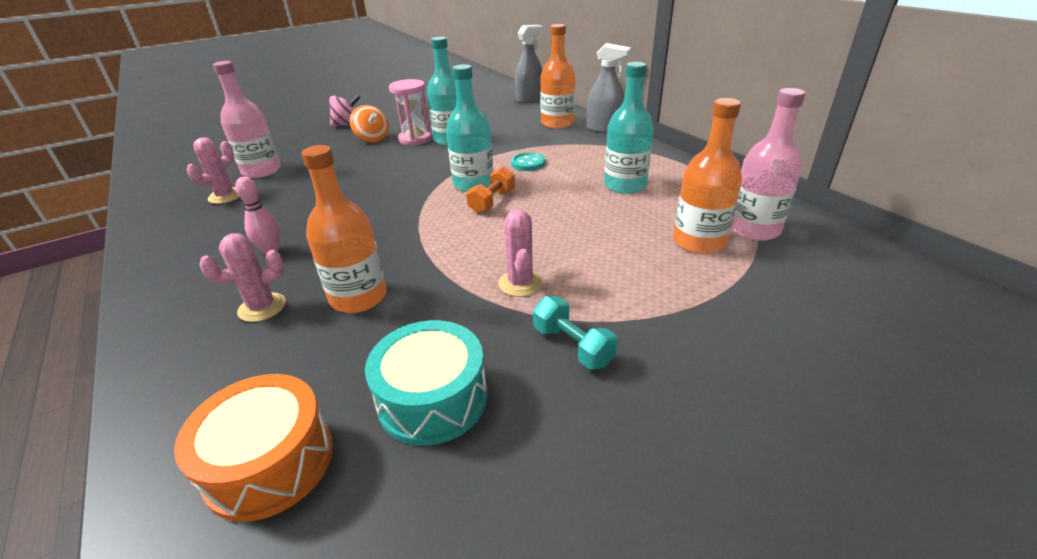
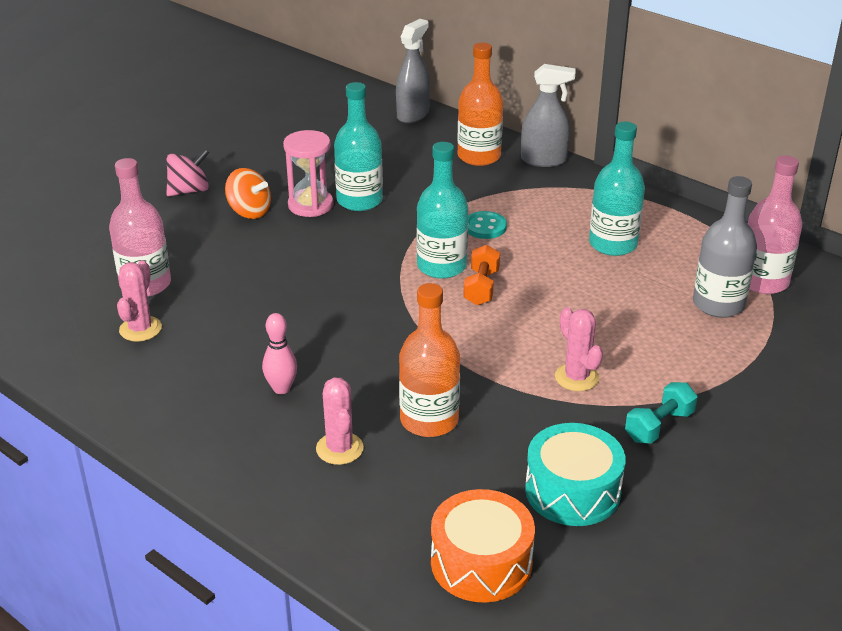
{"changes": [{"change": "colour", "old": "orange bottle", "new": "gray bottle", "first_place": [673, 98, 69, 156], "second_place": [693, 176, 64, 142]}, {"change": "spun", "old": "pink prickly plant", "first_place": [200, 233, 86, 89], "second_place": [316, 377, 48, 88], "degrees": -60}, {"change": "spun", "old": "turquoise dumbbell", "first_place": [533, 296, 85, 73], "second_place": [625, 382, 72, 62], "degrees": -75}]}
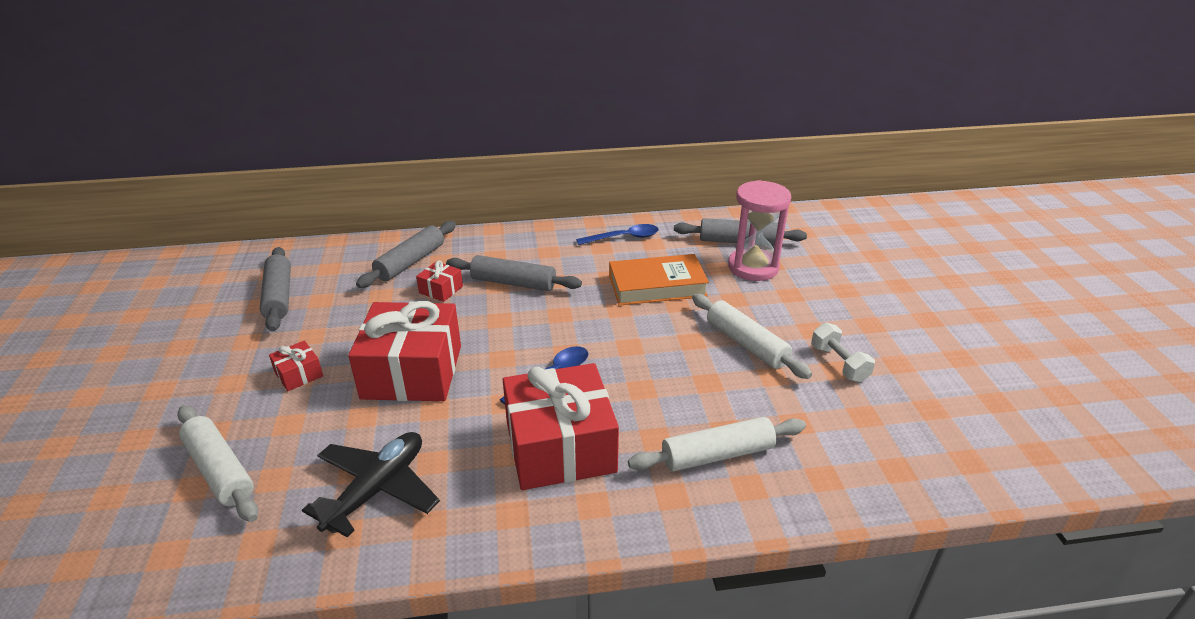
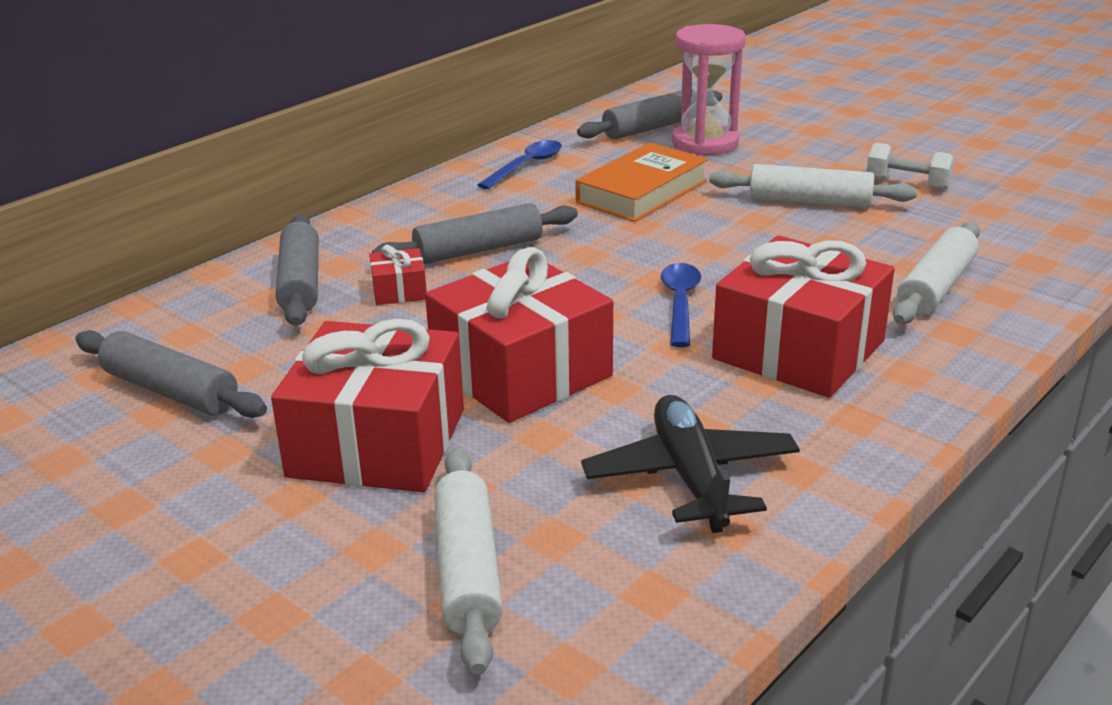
{"changes": [{"change": "spun", "old": "snow-white dough roller", "first_place": [177, 406, 81, 116], "second_place": [434, 448, 69, 227], "degrees": 75}, {"change": "size", "old": "scarlet present", "first_place": [269, 340, 54, 51], "second_place": [271, 318, 193, 174], "factor": 2.33}]}
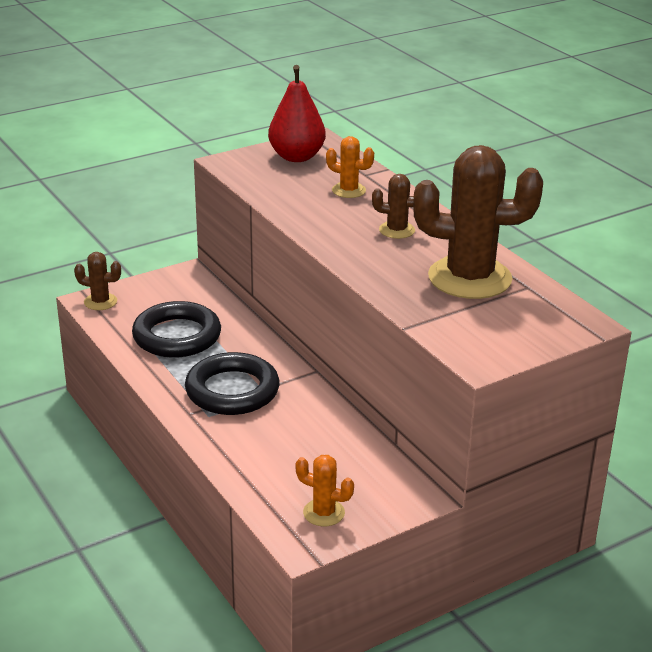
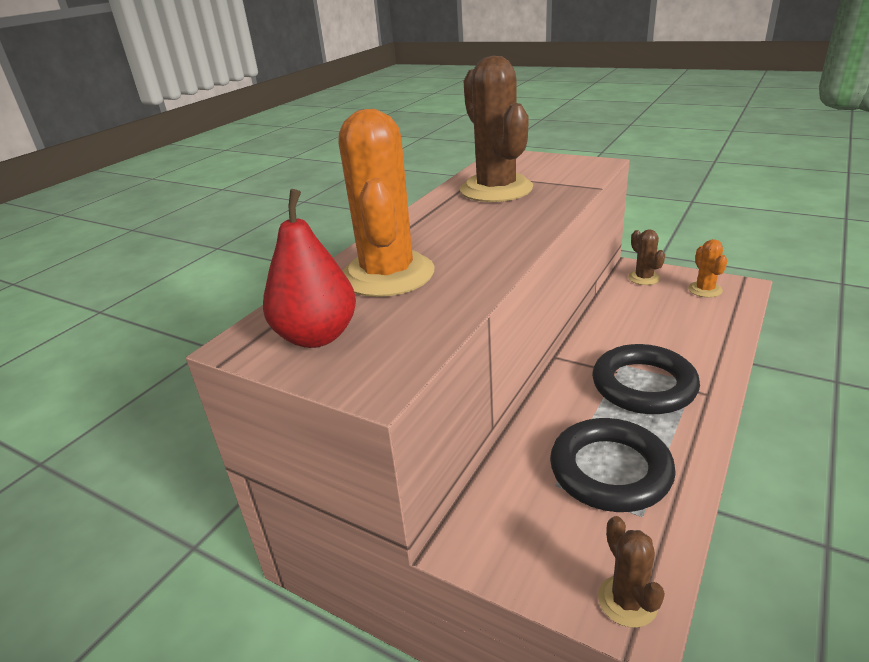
{"changes": [{"change": "relocated", "old": "russet prickly plant", "first_place": [372, 174, 48, 65], "second_place": [628, 229, 37, 56]}, {"change": "size", "old": "orange prickly plant", "first_place": [326, 136, 48, 62], "second_place": [339, 109, 95, 188], "factor": 2.17}]}
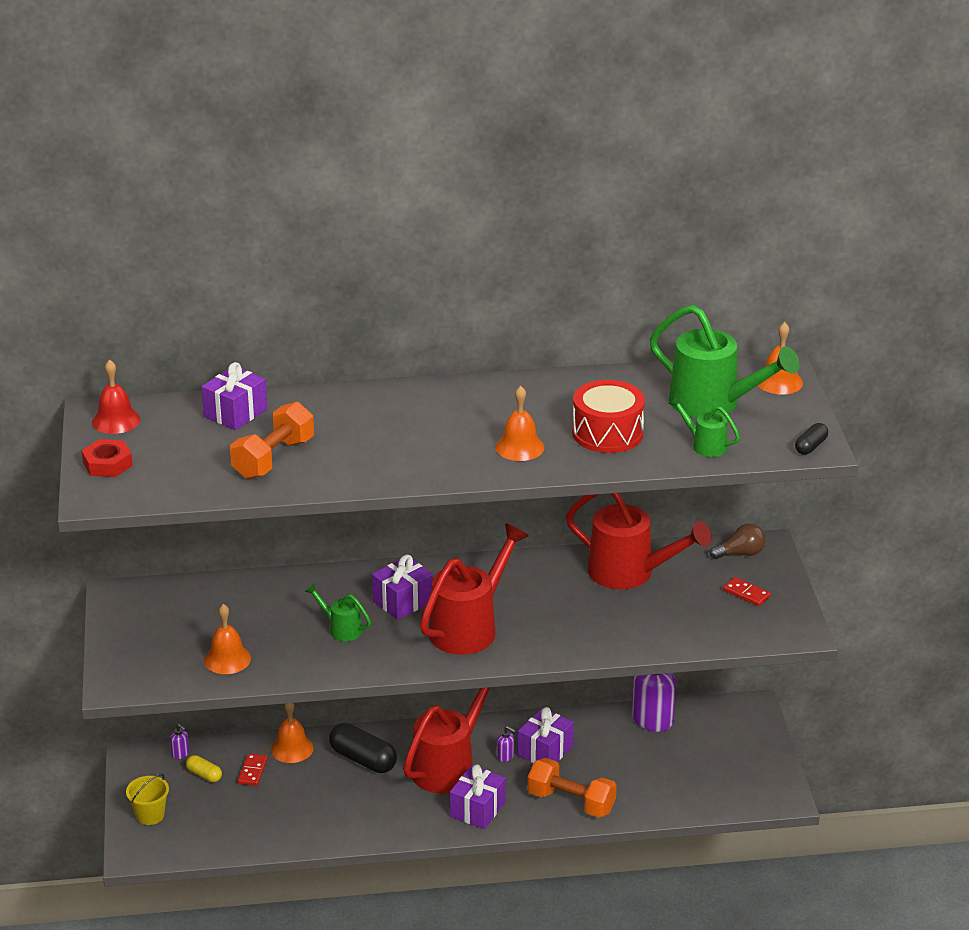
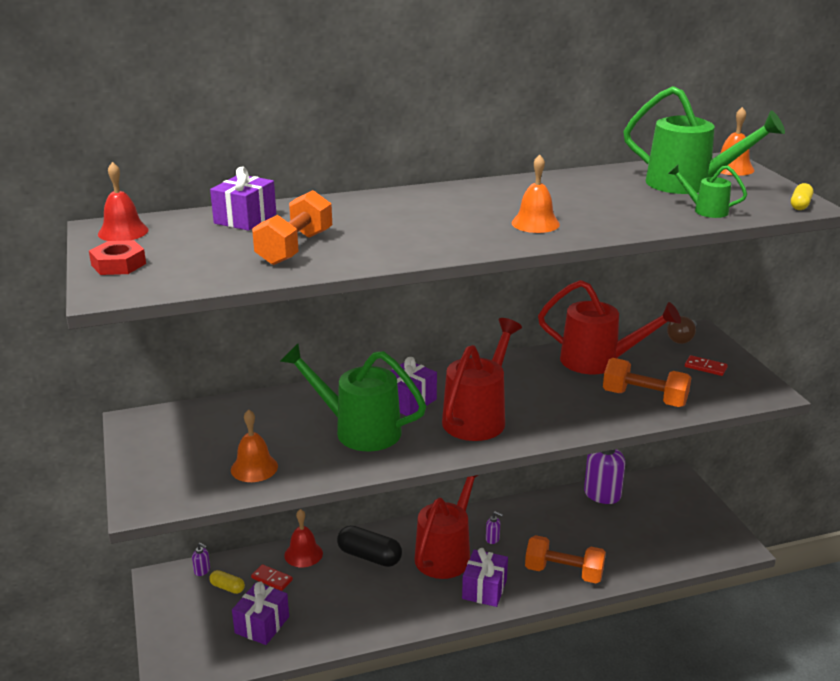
{"changes": [{"change": "missing", "old": "golden bucket", "first_place": [126, 774, 43, 51]}, {"change": "missing", "old": "scarlet drum", "first_place": [572, 380, 73, 73]}, {"change": "appeared", "new": "orange dumbbell", "second_place": [603, 358, 88, 49]}, {"change": "relocated", "old": "violet present", "first_place": [518, 707, 56, 56], "second_place": [232, 582, 57, 63]}, {"change": "colour", "old": "orange hand bell", "new": "scarlet hand bell", "first_place": [271, 703, 43, 60], "second_place": [284, 509, 39, 58]}, {"change": "colour", "old": "jet-black pill shape", "new": "golden pill shape", "first_place": [795, 423, 33, 32], "second_place": [791, 183, 22, 27]}, {"change": "spun", "old": "scarlet domino tile", "first_place": [238, 754, 29, 32], "second_place": [251, 564, 42, 27], "degrees": -60}, {"change": "spun", "old": "russet bulb", "first_place": [710, 524, 55, 35], "second_place": [667, 316, 30, 28], "degrees": 150}, {"change": "size", "old": "green sprinkling can", "first_place": [305, 583, 66, 58], "second_place": [280, 343, 146, 108], "factor": 2.06}]}
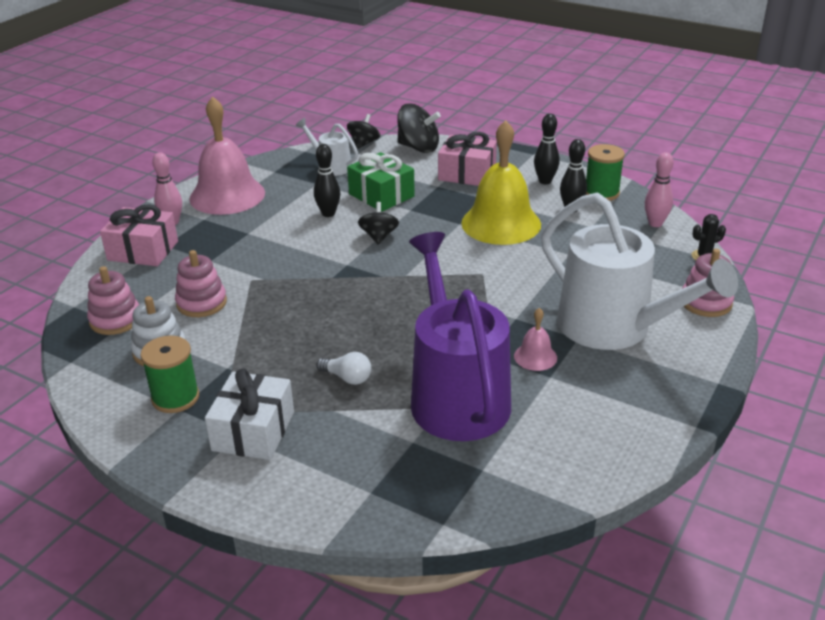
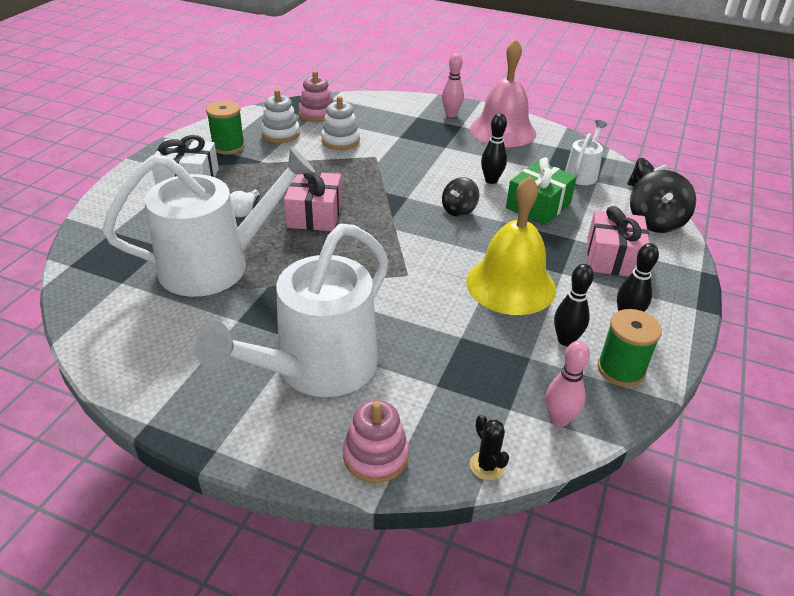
{"changes": [{"change": "missing", "old": "pink hand bell", "first_place": [514, 308, 43, 63]}, {"change": "relocated", "old": "pink present", "first_place": [100, 204, 78, 62], "second_place": [284, 171, 58, 60]}, {"change": "colour", "old": "pink stacking toy", "new": "snow-white stacking toy", "first_place": [175, 250, 52, 67], "second_place": [321, 96, 39, 54]}, {"change": "colour", "old": "violet sprinkling can", "new": "snow-white sprinkling can", "first_place": [409, 232, 102, 209], "second_place": [103, 147, 212, 150]}, {"change": "spun", "old": "jet-black whirligig", "first_place": [358, 202, 41, 43], "second_place": [442, 177, 37, 40], "degrees": 135}]}
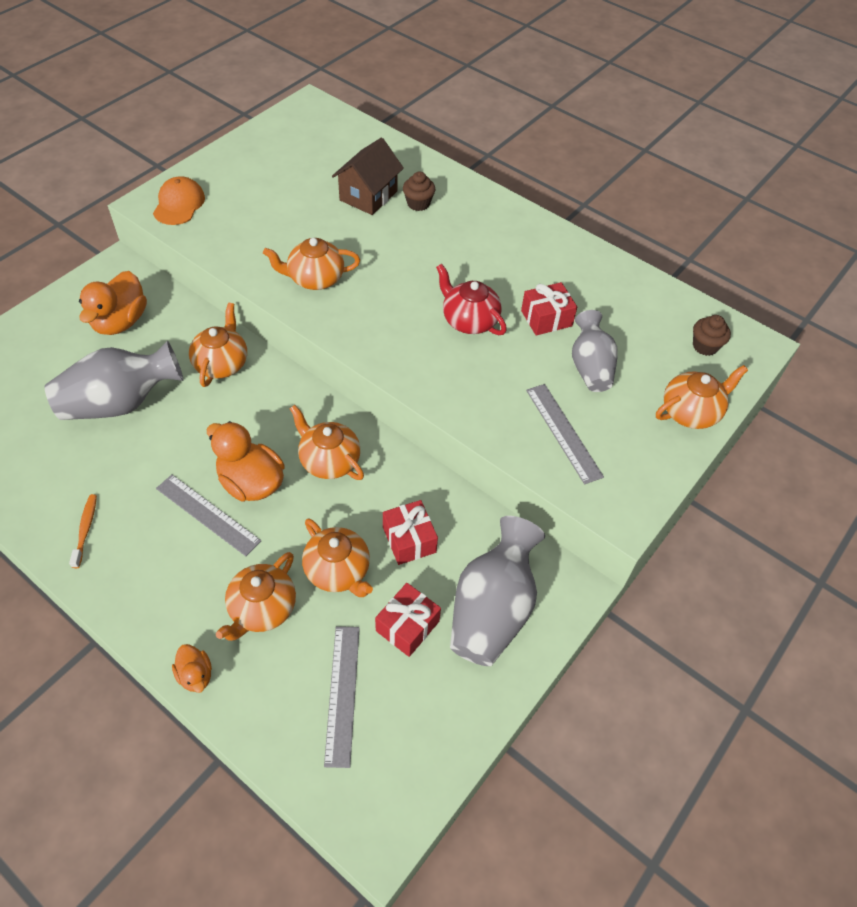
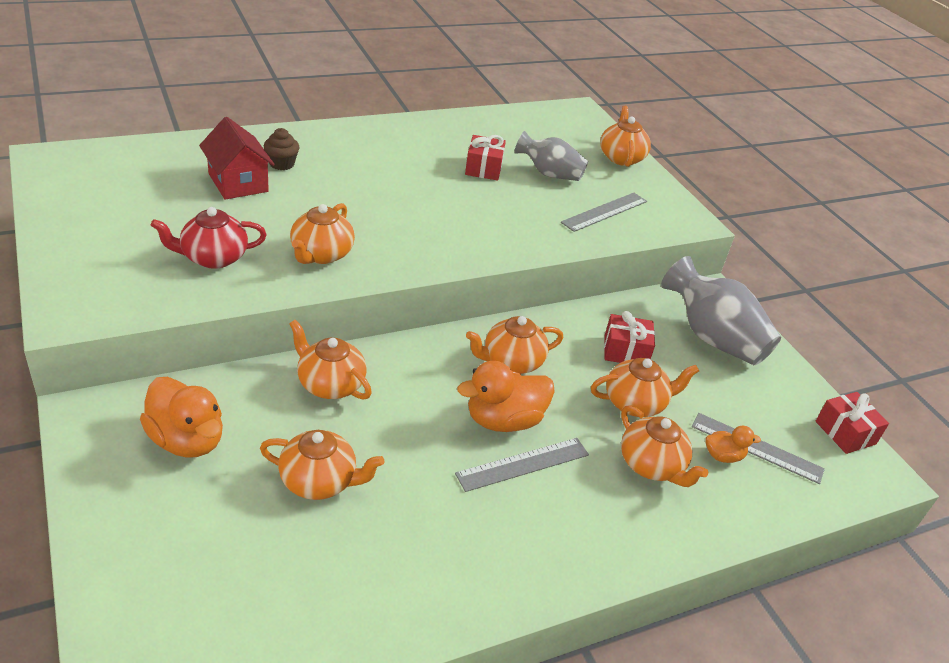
{"changes": [{"change": "missing", "old": "orange toothbrush", "first_place": [69, 494, 28, 74]}, {"change": "missing", "old": "orange cap", "first_place": [153, 176, 52, 49]}, {"change": "missing", "old": "russet muffin", "first_place": [693, 315, 38, 41]}, {"change": "relocated", "old": "orange duck", "first_place": [172, 644, 40, 49], "second_place": [706, 426, 55, 37]}, {"change": "relocated", "old": "scarlet present", "first_place": [375, 583, 66, 74], "second_place": [815, 392, 74, 62]}, {"change": "relocated", "old": "scarlet china teapot", "first_place": [436, 264, 71, 71], "second_place": [151, 207, 116, 62]}, {"change": "exchanged", "old": "gray tall vase", "new": "orange china teapot", "first_place": [45, 341, 138, 79], "second_place": [260, 430, 124, 70]}, {"change": "colour", "old": "russet house", "new": "scarlet house", "first_place": [332, 137, 72, 78], "second_place": [199, 117, 76, 83]}, {"change": "spun", "old": "gray ruler", "first_place": [526, 384, 78, 100], "second_place": [561, 193, 86, 39], "degrees": -45}]}
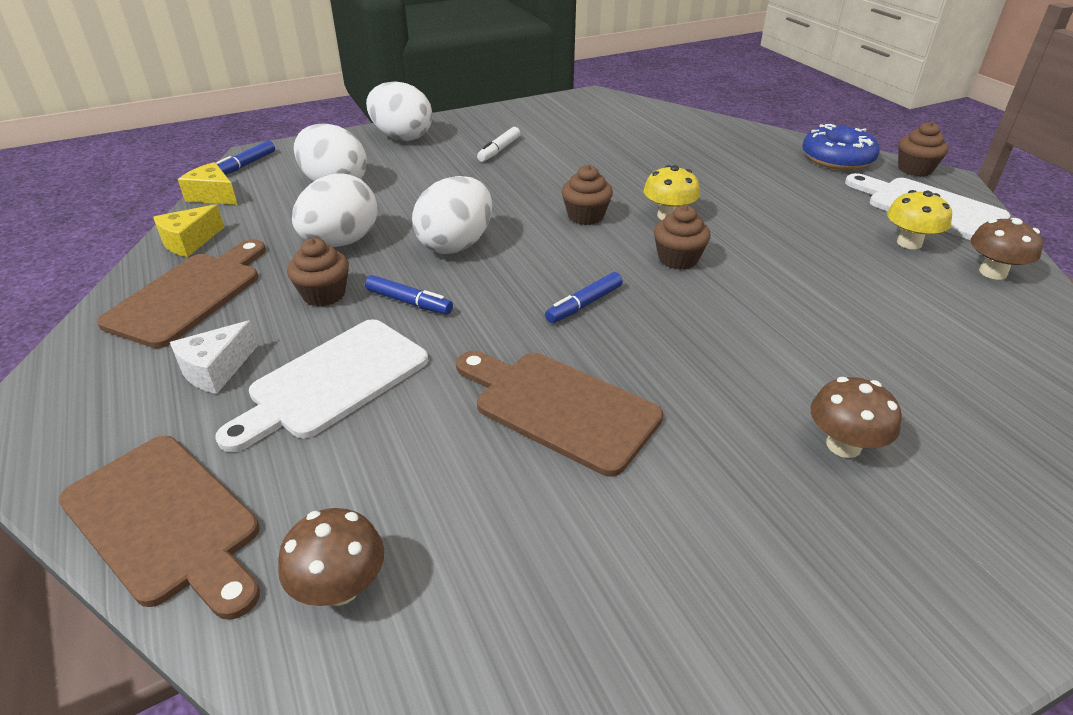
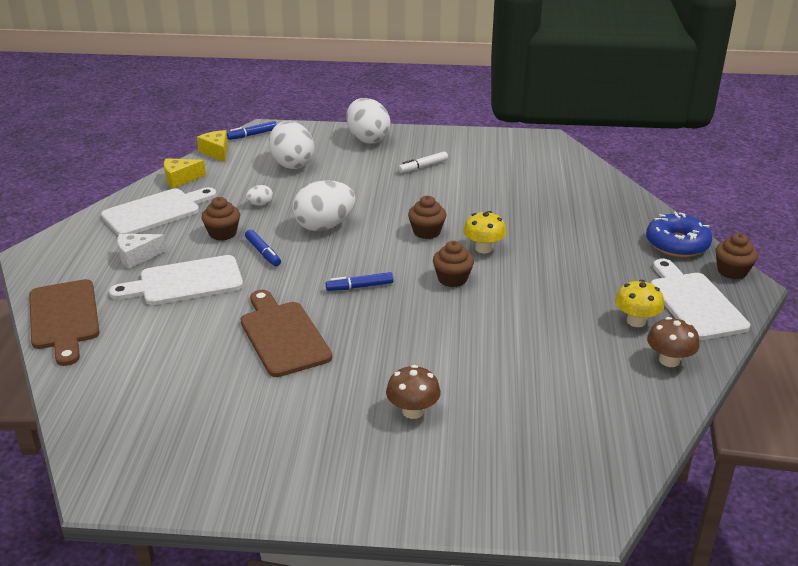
{"changes": [{"change": "missing", "old": "russet fungus", "first_place": [278, 508, 106, 98]}, {"change": "colour", "old": "russet chopping board", "new": "snow-white chopping board", "first_place": [97, 239, 169, 109], "second_place": [101, 187, 116, 48]}, {"change": "size", "old": "snow-white egg shape", "first_place": [292, 173, 86, 74], "second_place": [246, 185, 27, 21], "factor": 0.44}]}
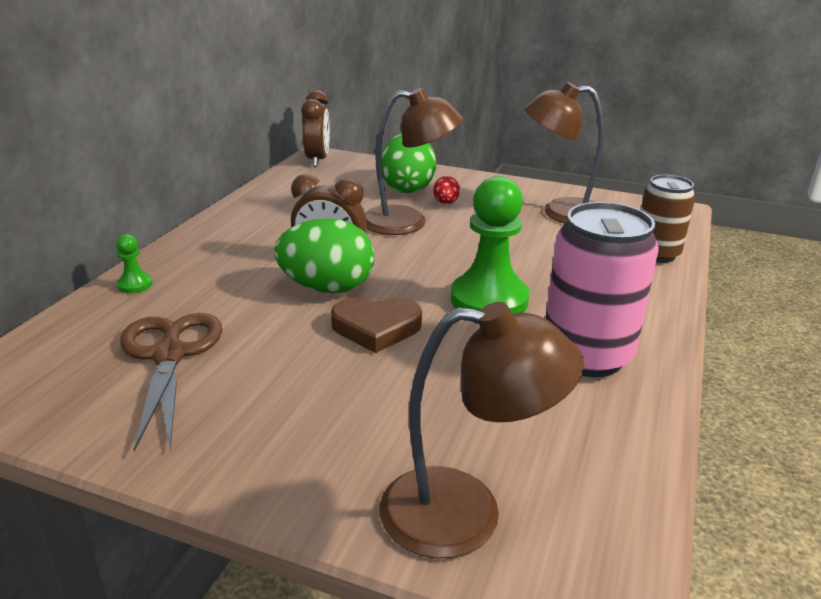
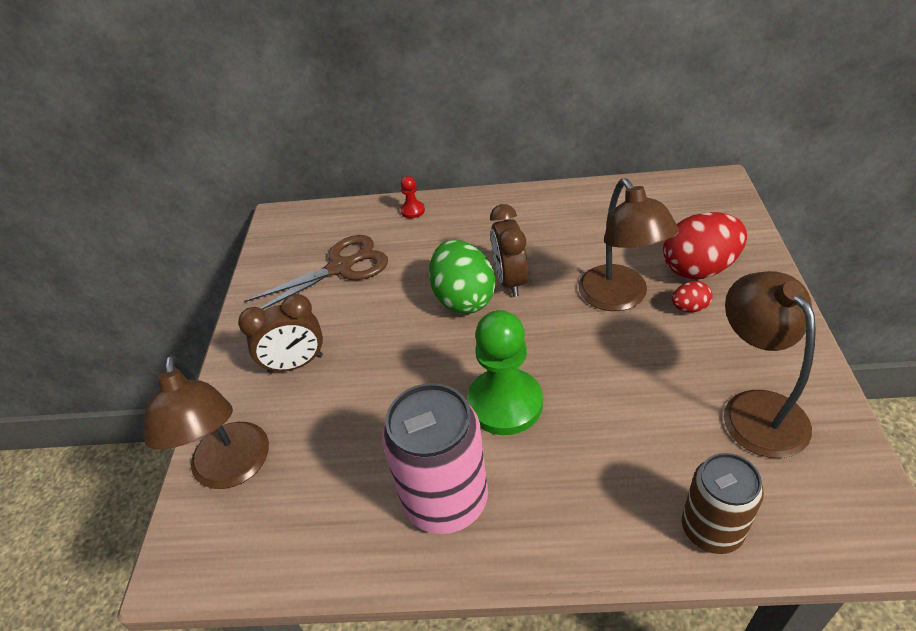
{"changes": [{"change": "missing", "old": "russet love heart", "first_place": [331, 297, 91, 56]}, {"change": "relocated", "old": "russet bedside clock", "first_place": [301, 90, 29, 77], "second_place": [238, 294, 85, 80]}, {"change": "colour", "old": "green pawn", "new": "scarlet pawn", "first_place": [116, 234, 37, 59], "second_place": [400, 176, 25, 42]}, {"change": "colour", "old": "green egg shape", "new": "scarlet egg shape", "first_place": [382, 134, 54, 59], "second_place": [663, 212, 84, 67]}]}
